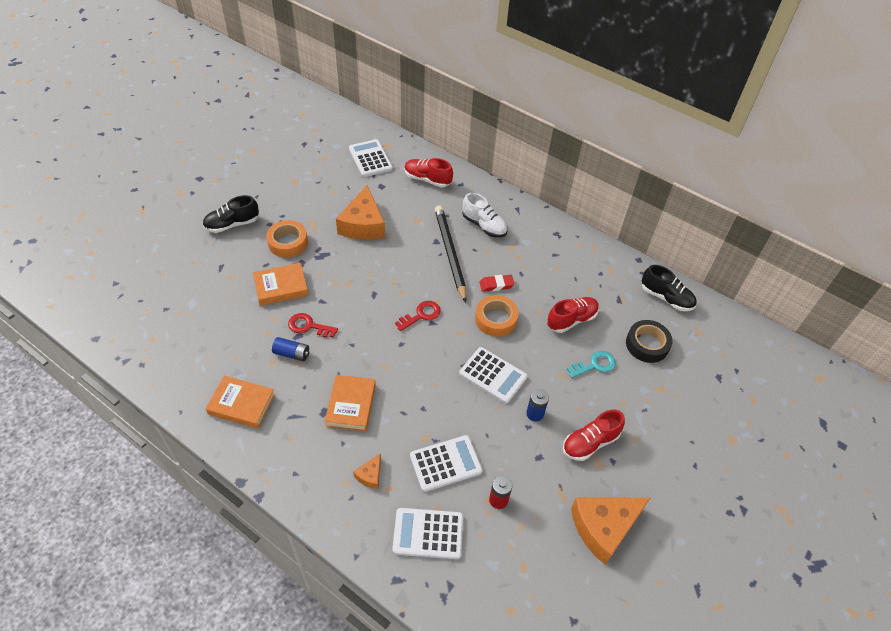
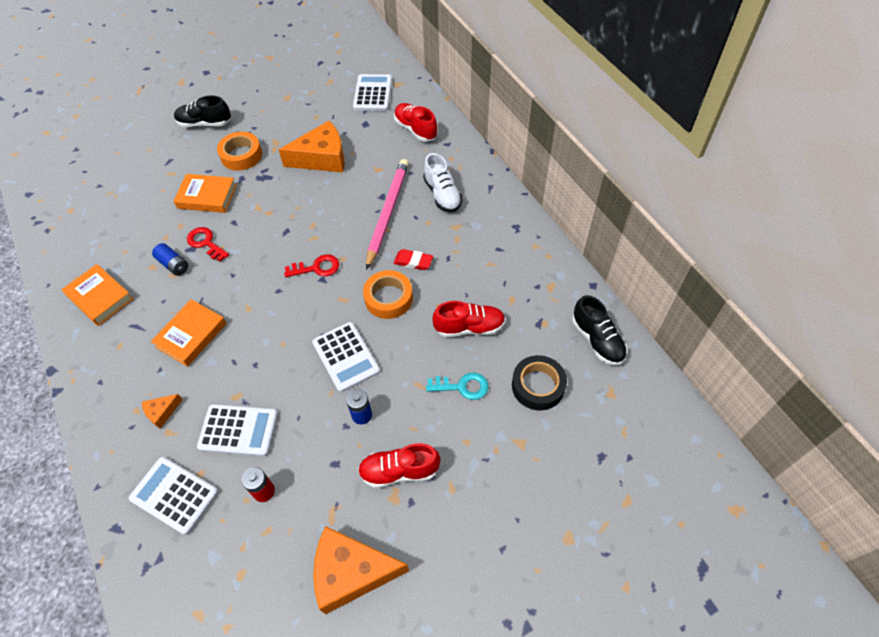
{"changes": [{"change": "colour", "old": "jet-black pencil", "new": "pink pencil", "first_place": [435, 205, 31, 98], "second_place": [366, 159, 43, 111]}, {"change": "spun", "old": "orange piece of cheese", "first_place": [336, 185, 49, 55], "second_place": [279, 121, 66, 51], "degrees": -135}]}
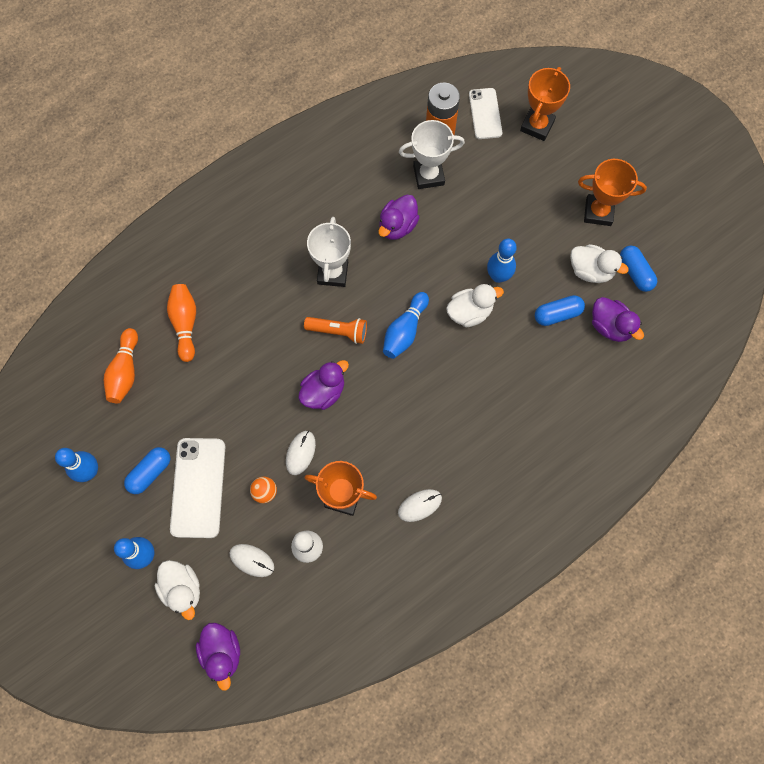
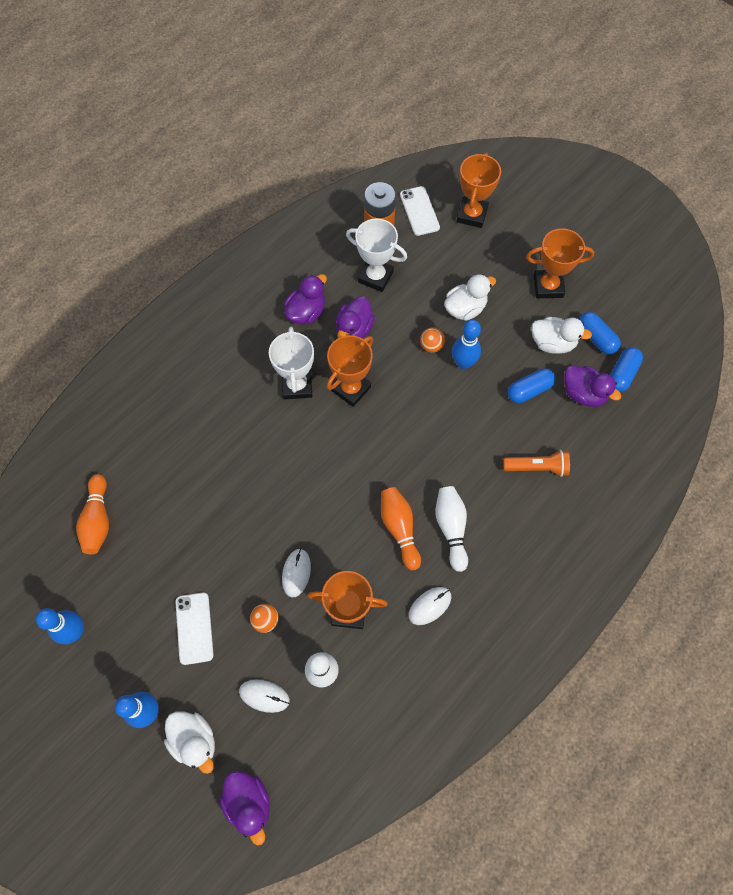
{"changes": [{"change": "missing", "old": "cobalt tenpin", "first_place": [383, 292, 46, 67]}, {"change": "appeared", "new": "orange trophy", "second_place": [327, 335, 46, 72]}, {"change": "appeared", "new": "orange play ball", "second_place": [420, 328, 25, 25]}, {"change": "appeared", "new": "snow-white tenpin", "second_place": [435, 486, 33, 86]}, {"change": "relocated", "old": "cobalt pill shape", "first_place": [124, 447, 46, 47], "second_place": [610, 347, 33, 45]}, {"change": "relocated", "old": "orange tenpin", "first_place": [167, 284, 29, 78], "second_place": [381, 487, 40, 83]}, {"change": "relocated", "old": "violet duck", "first_place": [298, 360, 51, 50], "second_place": [284, 274, 43, 50]}, {"change": "relocated", "old": "orange torch", "first_place": [304, 317, 63, 27], "second_place": [503, 450, 67, 27]}, {"change": "relocated", "old": "snow-white duck", "first_place": [446, 284, 58, 43], "second_place": [444, 274, 52, 47]}, {"change": "spun", "old": "snow-white trophy", "first_place": [399, 120, 66, 69], "second_place": [346, 218, 61, 74], "degrees": 45}, {"change": "size", "old": "snow-white smartphone", "first_place": [170, 438, 55, 100], "second_place": [176, 592, 38, 73], "factor": 0.64}]}
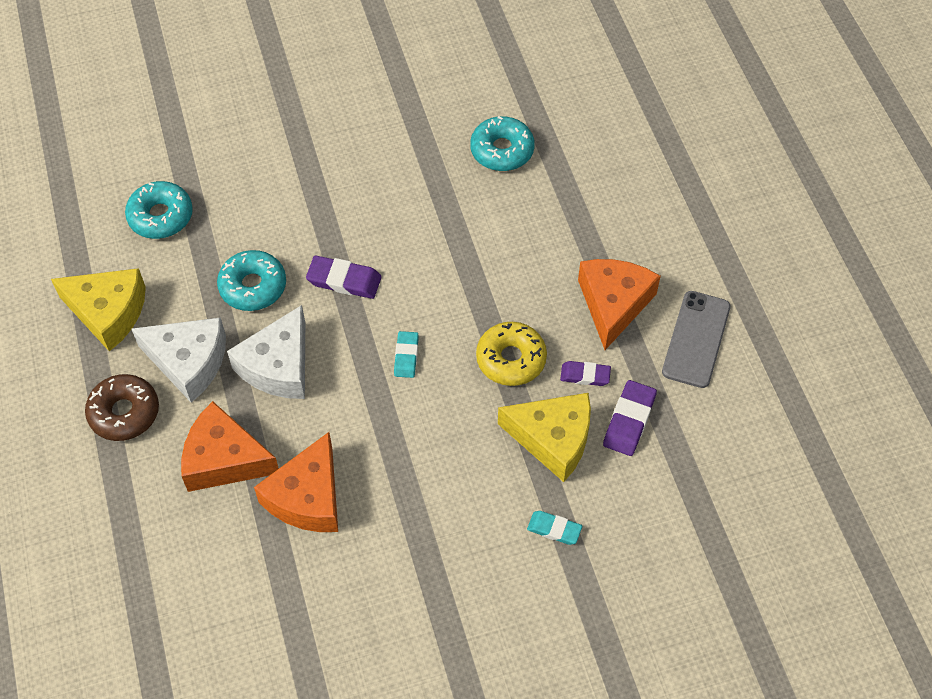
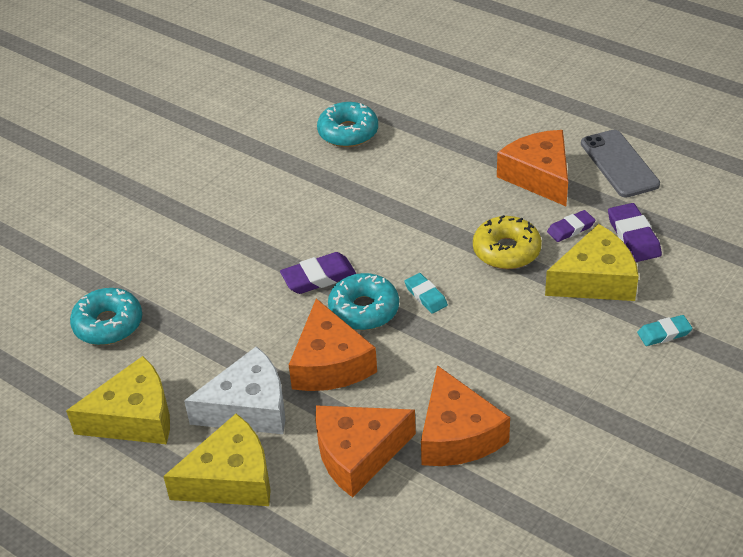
{"changes": [{"change": "relocated", "old": "turquoise doughnut", "first_place": [217, 250, 69, 61], "second_place": [328, 273, 71, 57]}, {"change": "exchanged", "old": "russet doughnut", "new": "golden piece of cheese", "first_place": [85, 374, 74, 67], "second_place": [163, 413, 108, 93]}, {"change": "colour", "old": "snow-white piece of cheese", "new": "orange piece of cheese", "first_place": [227, 305, 78, 94], "second_place": [289, 298, 88, 93]}]}
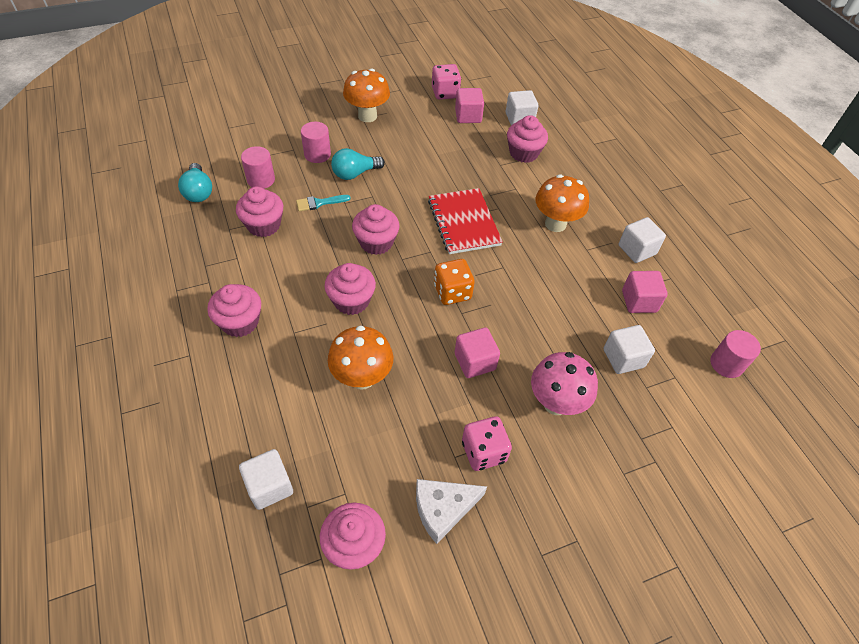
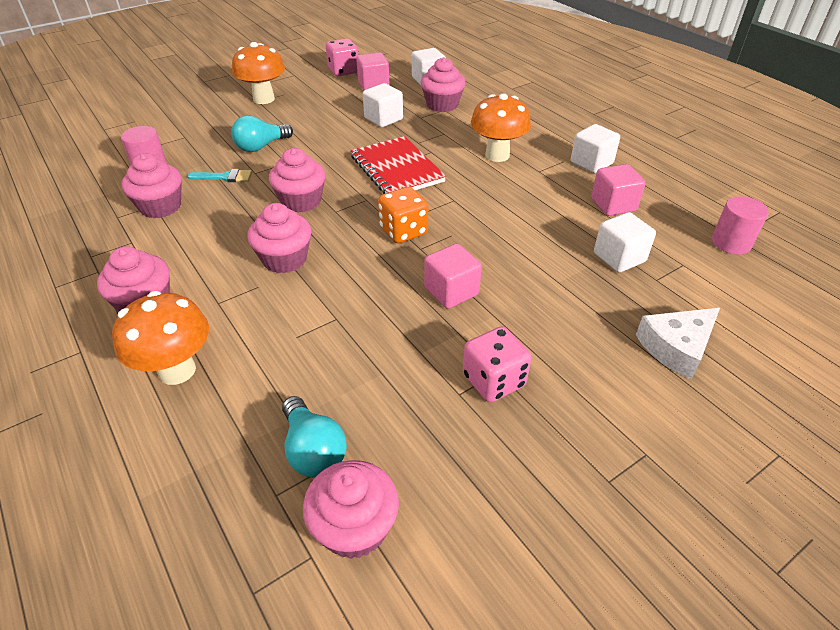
{"changes": [{"change": "missing", "old": "pink solid cylinder", "first_place": [301, 122, 30, 41]}, {"change": "missing", "old": "pink fungus", "first_place": [531, 352, 67, 63]}, {"change": "relocated", "old": "turquoise bulb", "first_place": [178, 163, 34, 39], "second_place": [282, 396, 65, 81]}, {"change": "relocated", "old": "snow-white solid cube", "first_place": [239, 449, 54, 61], "second_place": [363, 83, 40, 44]}, {"change": "relocated", "old": "orange fungus", "first_place": [328, 325, 65, 65], "second_place": [112, 291, 97, 94]}, {"change": "relocated", "old": "snow-white piece of cheese", "first_place": [416, 479, 71, 65], "second_place": [636, 308, 84, 71]}, {"change": "spun", "old": "turquoise paint brush", "first_place": [296, 195, 55, 17], "second_place": [187, 169, 65, 13], "degrees": -150}]}
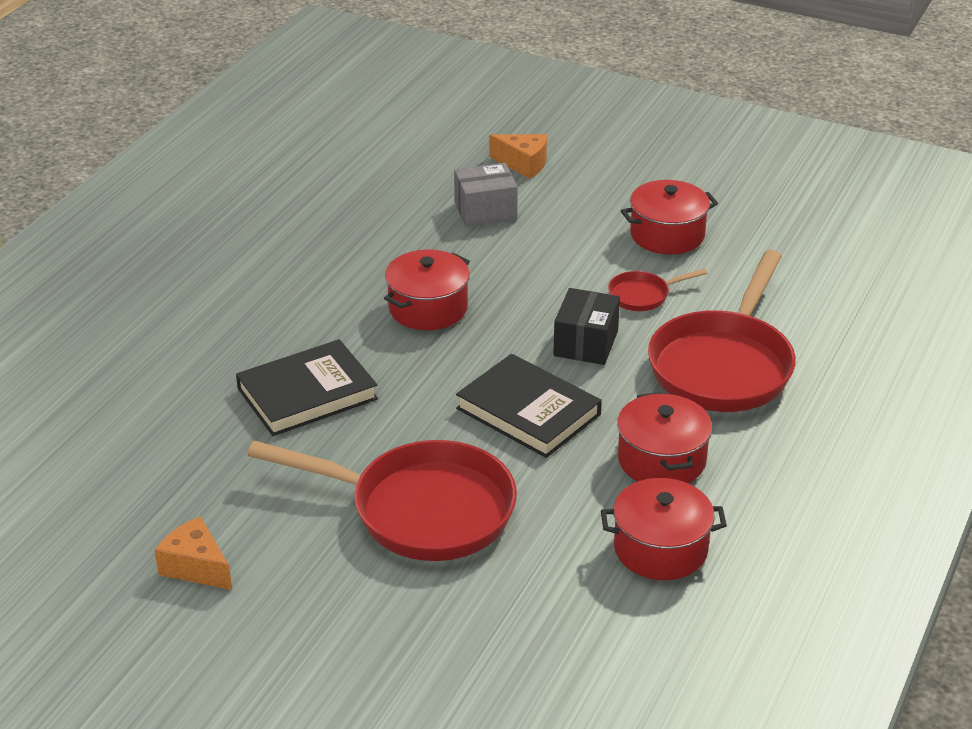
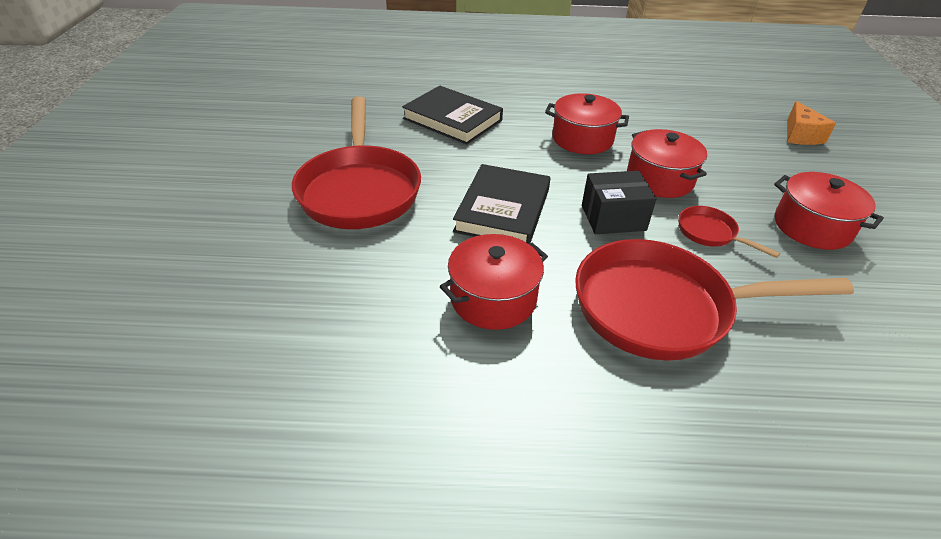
{"changes": [{"change": "missing", "old": "orange piece of cheese", "first_place": [155, 516, 77, 74]}, {"change": "missing", "old": "gray box", "first_place": [454, 163, 64, 64]}, {"change": "relocated", "old": "scarlet cooking pot", "first_place": [601, 478, 126, 102], "second_place": [627, 129, 80, 69]}]}
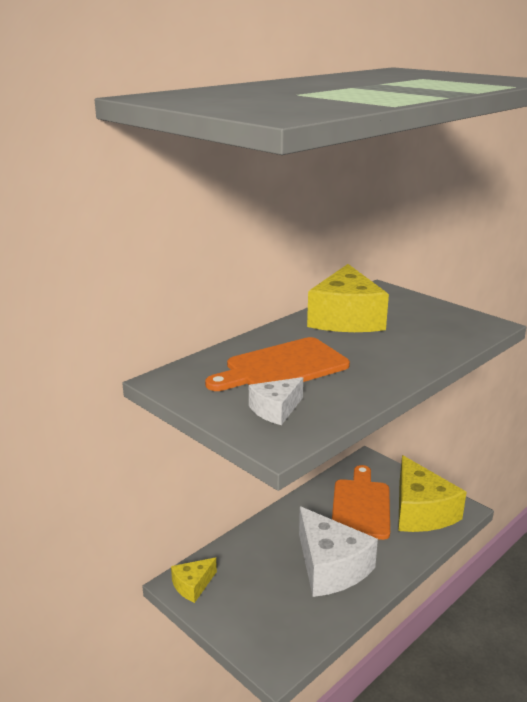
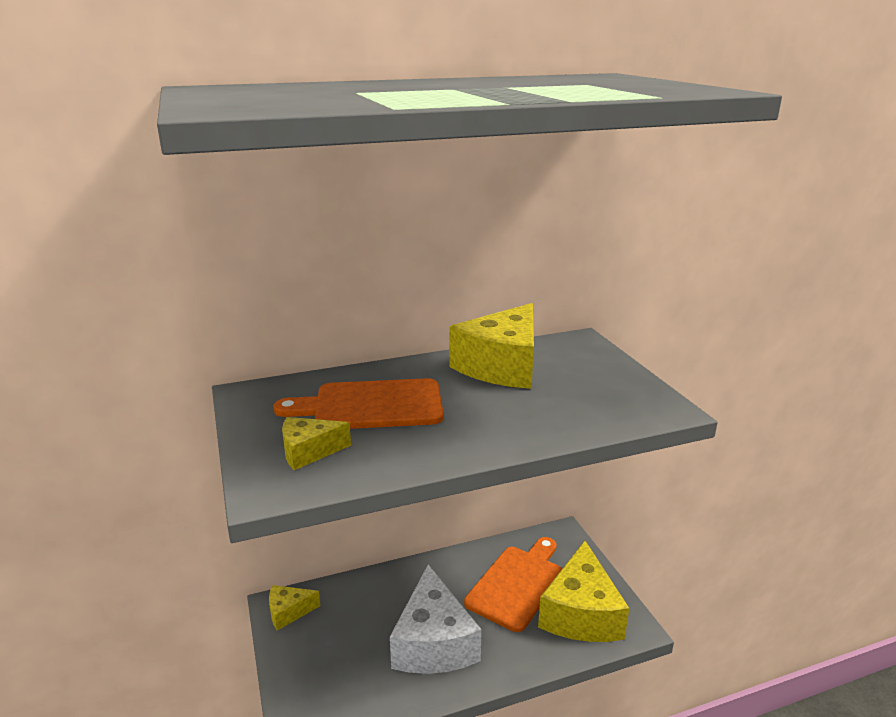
{"changes": [{"change": "colour", "old": "snow-white piece of cheese", "new": "golden piece of cheese", "first_place": [249, 377, 54, 48], "second_place": [282, 417, 69, 53]}]}
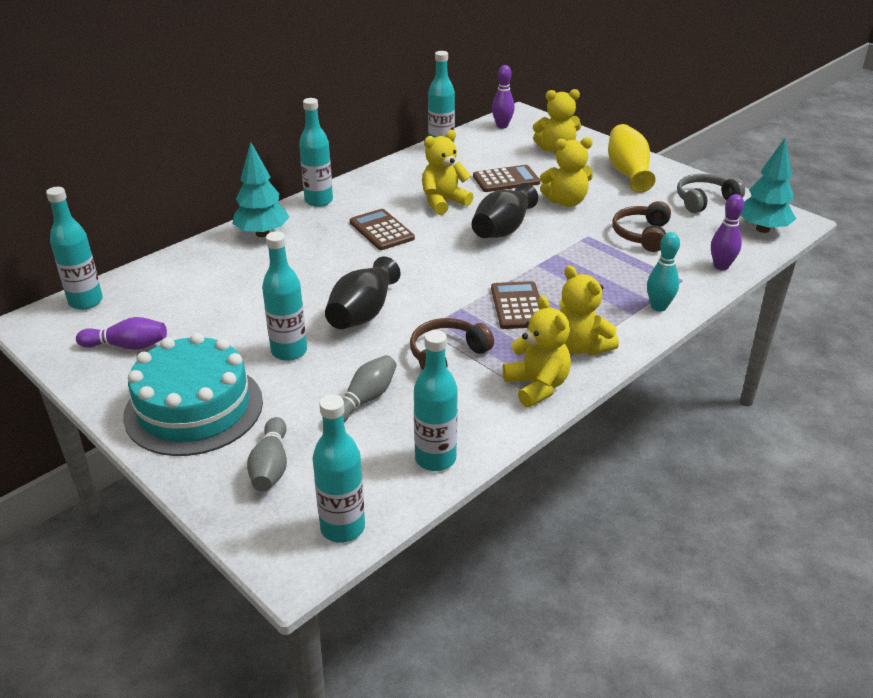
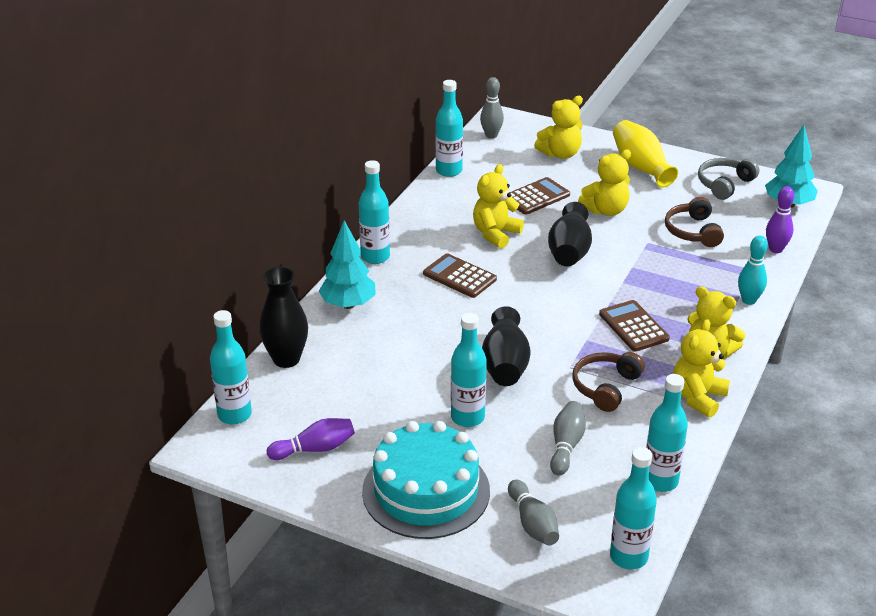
{"changes": [{"change": "appeared", "new": "jet-black tall vase", "second_place": [259, 267, 49, 101]}, {"change": "colour", "old": "violet tenpin", "new": "gray tenpin", "first_place": [492, 65, 23, 64], "second_place": [480, 77, 24, 62]}, {"change": "spun", "old": "golden teddy", "first_place": [503, 296, 68, 111], "second_place": [673, 319, 57, 99], "degrees": -105}]}
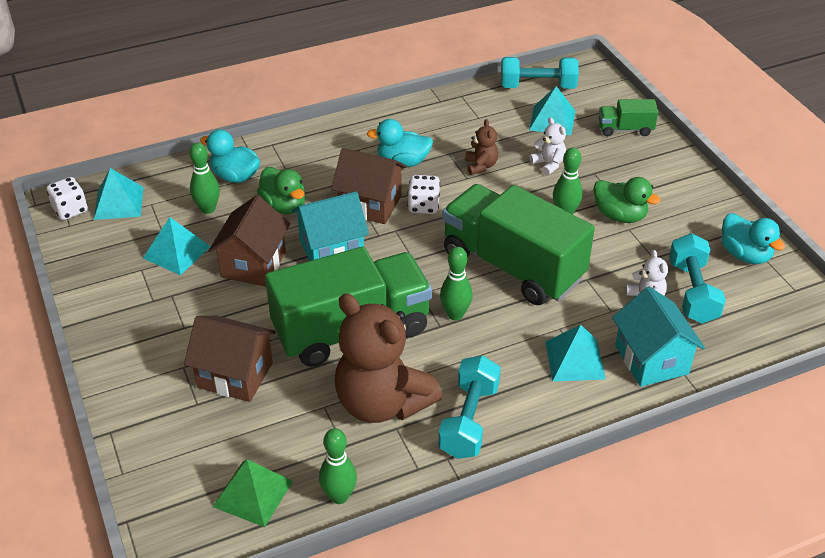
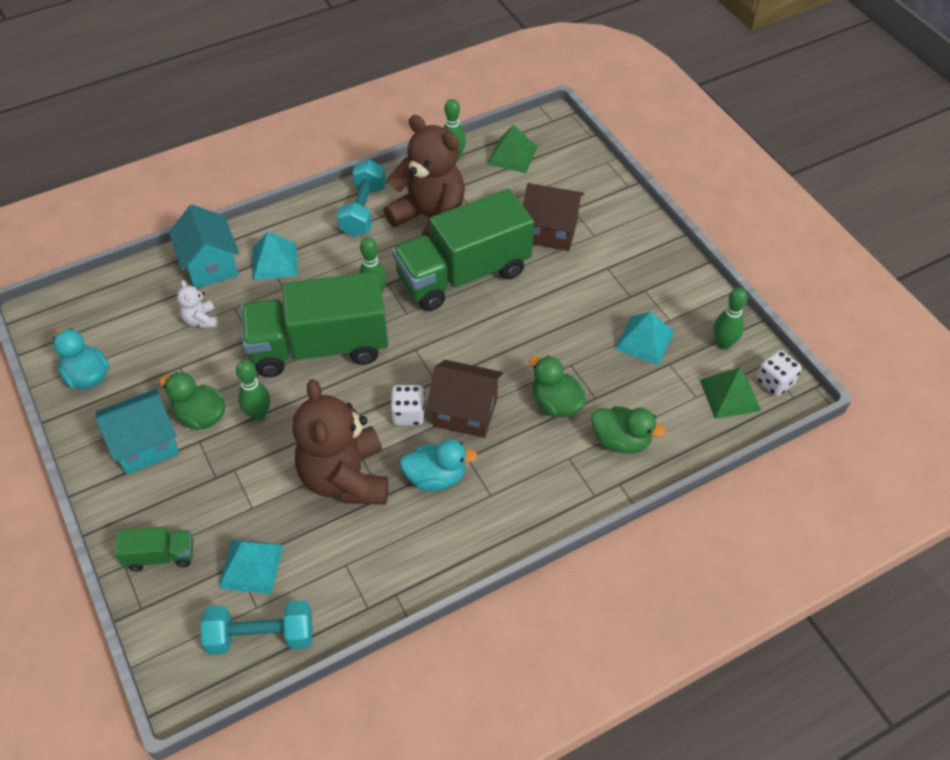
{"changes": [{"change": "missing", "old": "russet house", "first_place": [208, 195, 82, 92]}, {"change": "missing", "old": "snow-white teddy", "first_place": [529, 118, 37, 58]}, {"change": "missing", "old": "turquoise dumbbell", "first_place": [669, 233, 57, 91]}, {"change": "relocated", "old": "green tenpin", "first_place": [189, 143, 31, 71], "second_place": [713, 288, 35, 62]}, {"change": "relocated", "old": "turquoise house", "first_place": [292, 191, 77, 70], "second_place": [95, 389, 84, 86]}, {"change": "colour", "old": "turquoise solid pyramid", "new": "green solid pyramid", "first_place": [94, 168, 50, 52], "second_place": [700, 367, 61, 52]}, {"change": "colour", "old": "turquoise duck", "new": "green duck", "first_place": [200, 130, 60, 53], "second_place": [591, 406, 75, 47]}, {"change": "spun", "old": "green toy truck", "first_place": [442, 184, 153, 121], "second_place": [241, 272, 147, 105], "degrees": 135}, {"change": "size", "old": "russet teddy", "first_place": [465, 119, 33, 56], "second_place": [293, 379, 95, 126], "factor": 2.35}]}
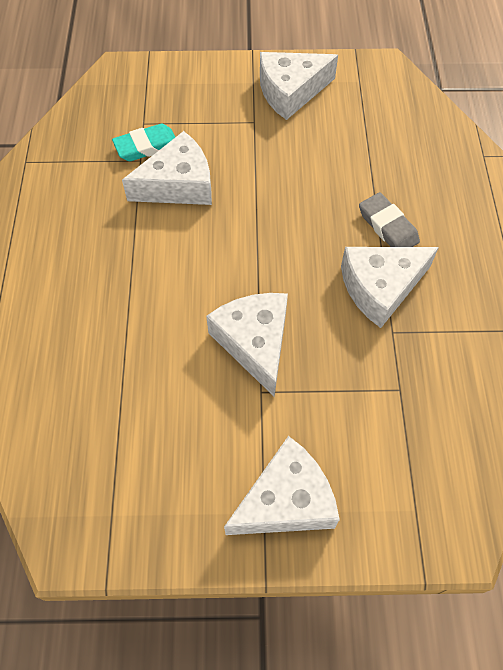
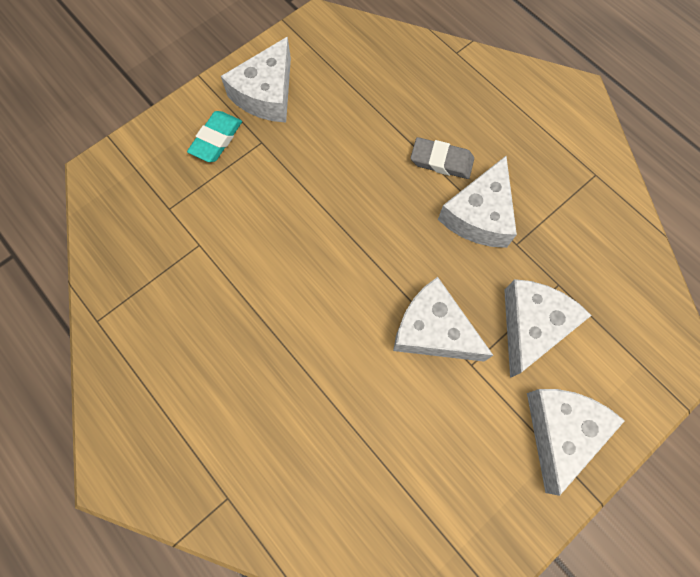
{"changes": [{"change": "relocated", "old": "turquoise pencil eraser", "first_place": [112, 124, 63, 37], "second_place": [187, 111, 55, 51]}, {"change": "relocated", "old": "snow-white piece of cheese", "first_place": [122, 131, 90, 74], "second_place": [504, 279, 88, 99]}]}
